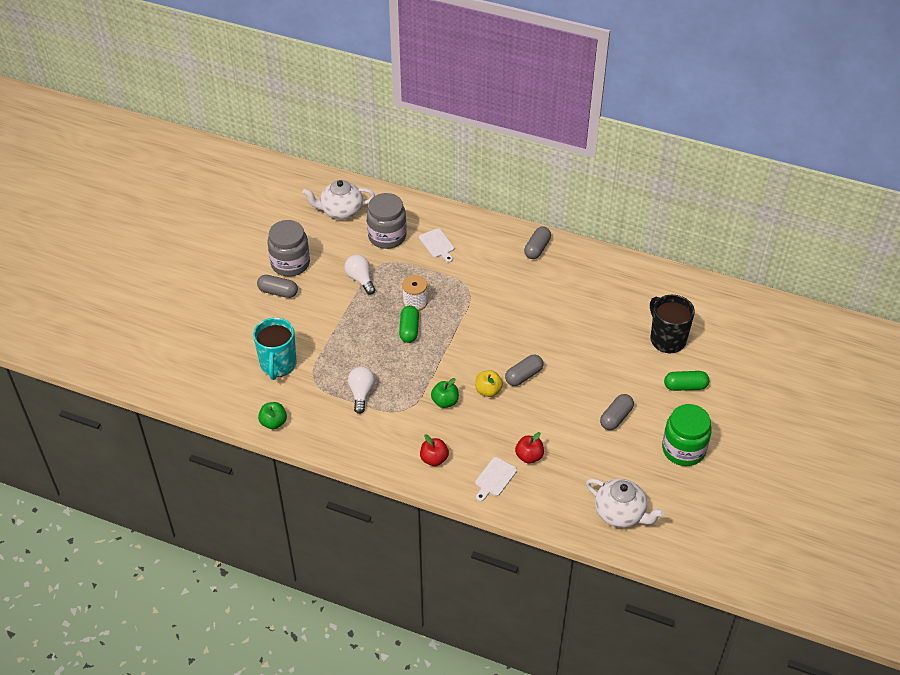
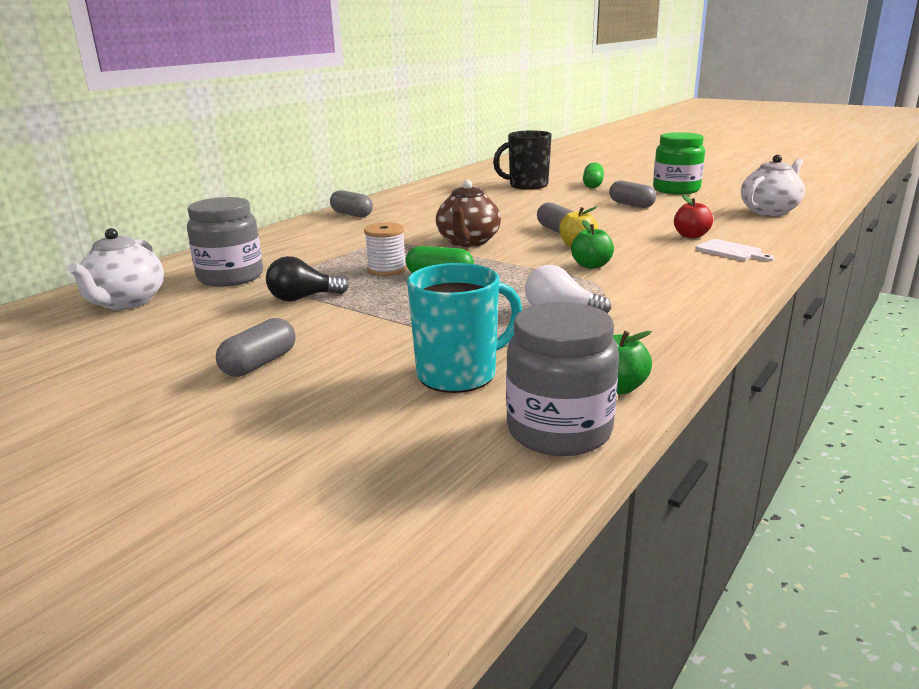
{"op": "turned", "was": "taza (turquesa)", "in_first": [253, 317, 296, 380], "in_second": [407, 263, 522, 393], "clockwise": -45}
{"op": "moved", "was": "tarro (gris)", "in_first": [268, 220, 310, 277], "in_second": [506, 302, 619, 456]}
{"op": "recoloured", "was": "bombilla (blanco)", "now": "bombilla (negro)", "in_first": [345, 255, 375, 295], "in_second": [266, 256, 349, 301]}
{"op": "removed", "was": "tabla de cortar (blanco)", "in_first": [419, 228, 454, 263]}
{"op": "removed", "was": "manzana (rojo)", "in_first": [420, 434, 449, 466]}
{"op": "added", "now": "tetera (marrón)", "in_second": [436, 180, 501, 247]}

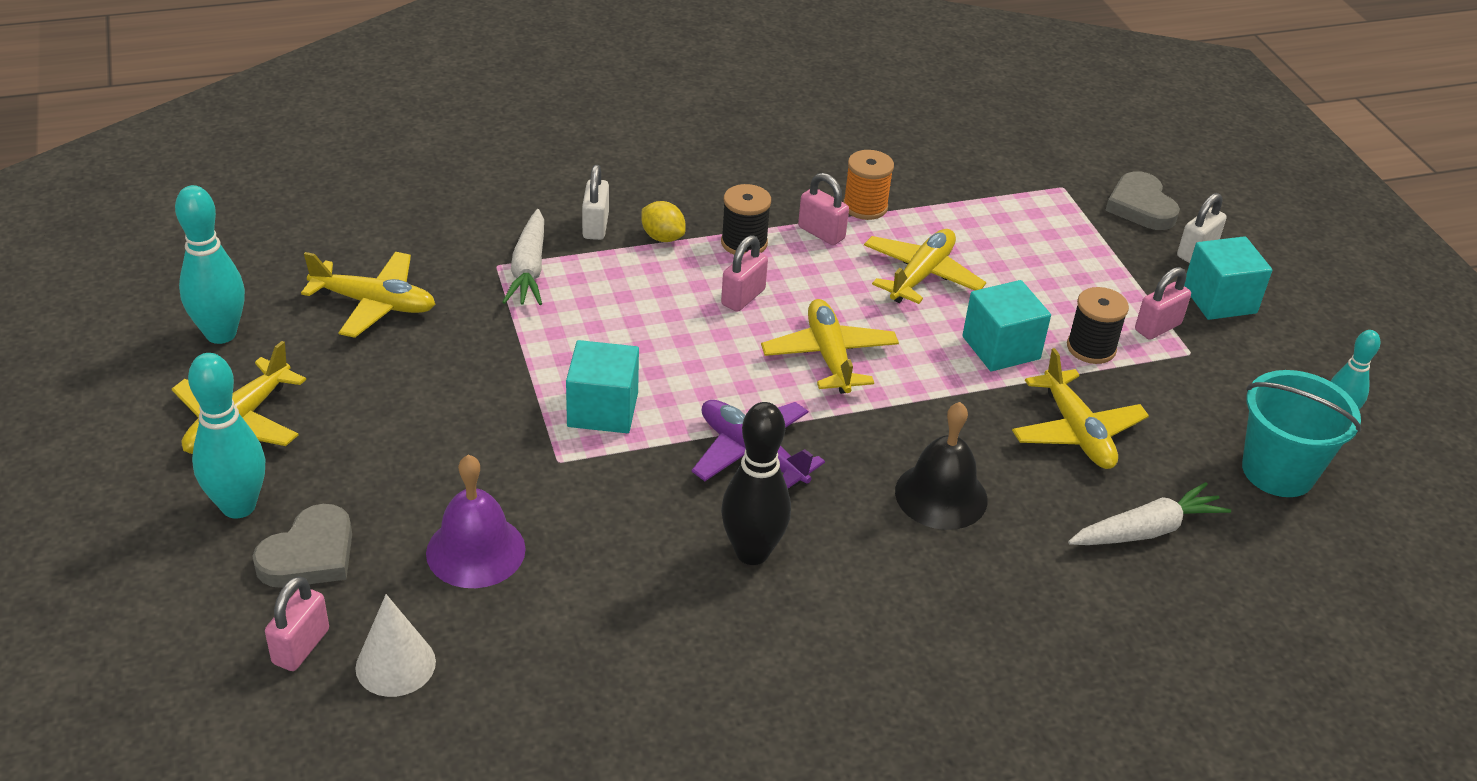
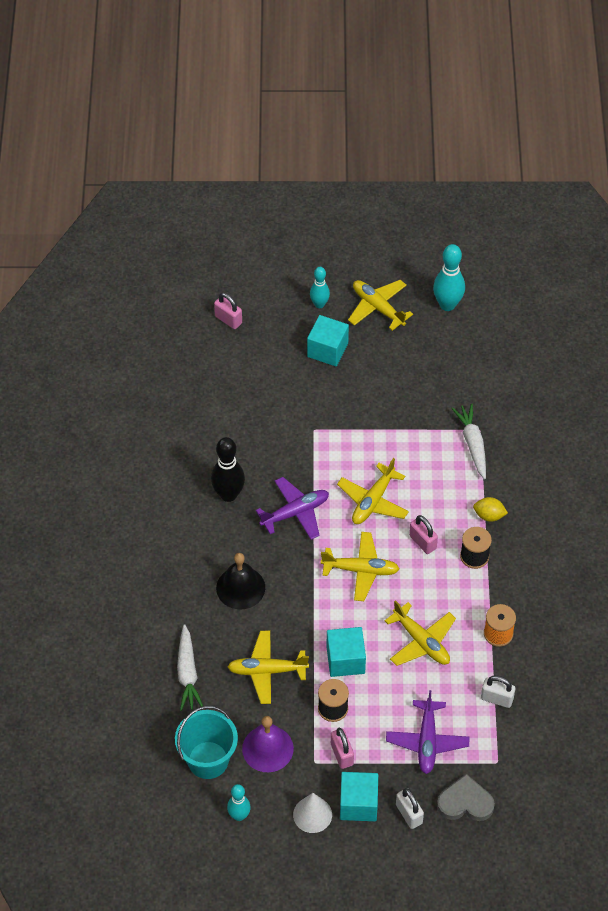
{"op": "resized", "was": "bolo (turquesa)", "in_first": [188, 353, 265, 519], "in_second": [310, 267, 330, 308], "ratio": 0.63}
{"op": "removed", "was": "corazón (gris)", "in_first": [252, 504, 352, 588]}
{"op": "moved", "was": "avión (amarillo)", "in_first": [301, 252, 435, 338], "in_second": [337, 458, 409, 524]}
{"op": "moved", "was": "cono (blanco)", "in_first": [355, 594, 436, 697], "in_second": [293, 793, 332, 833]}
{"op": "moved", "was": "campana (morado)", "in_first": [426, 455, 526, 588], "in_second": [242, 716, 294, 772]}
{"op": "turned", "was": "zanahoria (blanco)", "in_first": [502, 209, 544, 305], "in_second": [452, 403, 486, 479], "clockwise": 60}
{"op": "moved", "was": "cubo (turquesa)", "in_first": [566, 340, 639, 433], "in_second": [307, 315, 349, 367]}
{"op": "moved", "was": "candado (blanco)", "in_first": [582, 165, 609, 240], "in_second": [481, 676, 515, 708]}
{"op": "turned", "was": "limón (amarillo)", "in_first": [641, 201, 686, 242], "in_second": [473, 497, 508, 522], "clockwise": 45}
{"op": "removed", "was": "candado (rosa)", "in_first": [798, 173, 849, 245]}
{"op": "added", "now": "avión (morado)", "in_second": [386, 690, 470, 774]}

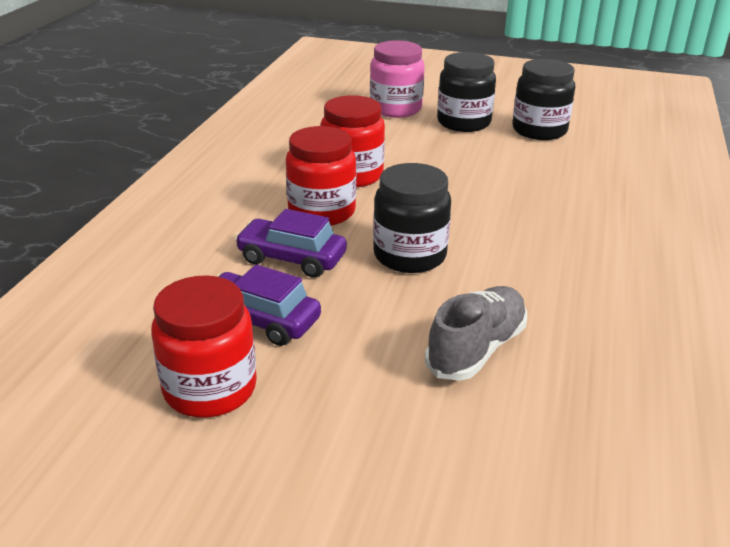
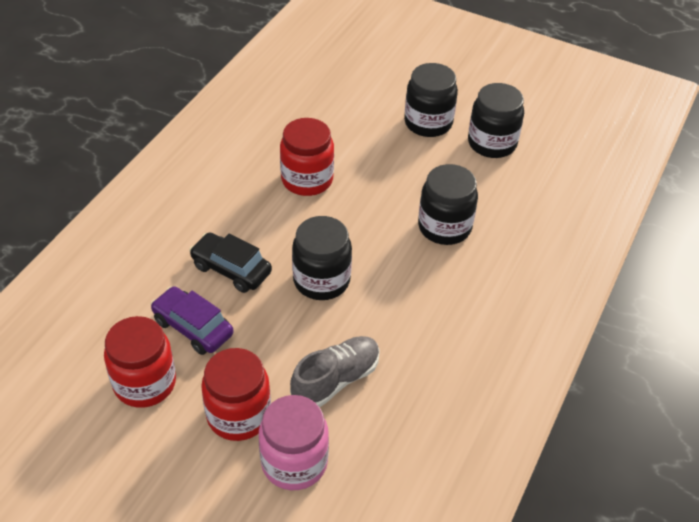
{"op": "recoloured", "was": "coche (morado)", "now": "coche (negro)", "in_first": [234, 209, 347, 278], "in_second": [189, 232, 272, 293]}
{"op": "moved", "was": "tarro (rojo)", "in_first": [286, 126, 356, 226], "in_second": [201, 348, 271, 441]}
{"op": "moved", "was": "tarro (rosa)", "in_first": [370, 40, 425, 118], "in_second": [259, 395, 329, 490]}
{"op": "added", "now": "tarro (negro)", "in_second": [418, 164, 478, 245]}

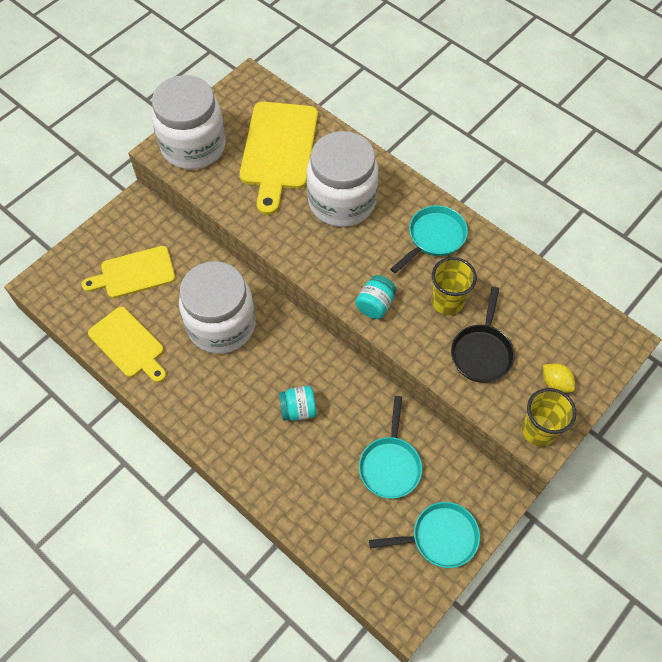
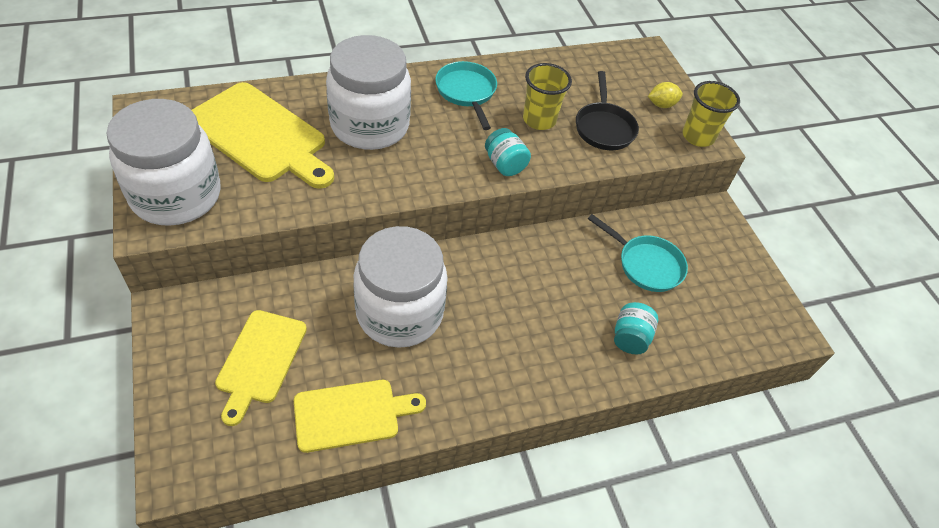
{"op": "moved", "was": "tarro (turquesa)", "in_first": [279, 386, 317, 421], "in_second": [614, 302, 658, 355]}
{"op": "removed", "was": "sartén (turquesa)", "in_first": [369, 502, 480, 568]}
{"op": "turned", "was": "sartén (negro)", "in_first": [451, 286, 515, 383], "in_second": [576, 71, 639, 150], "clockwise": 45}

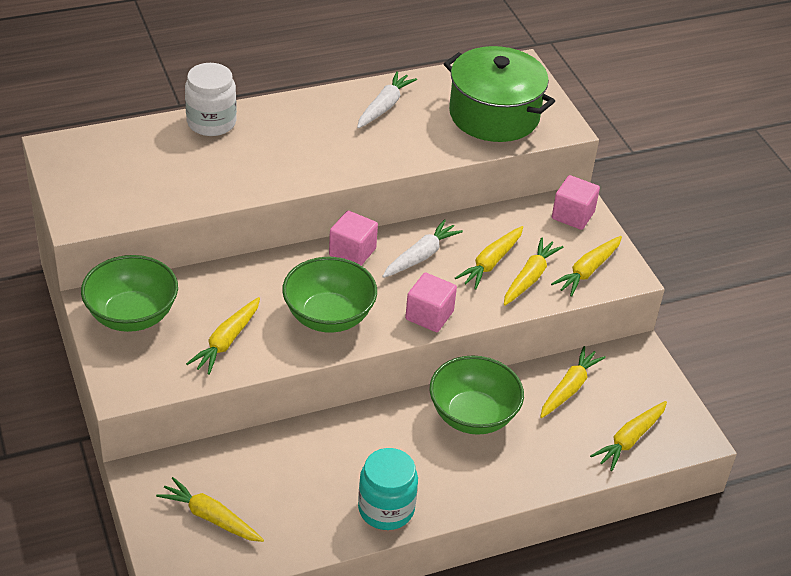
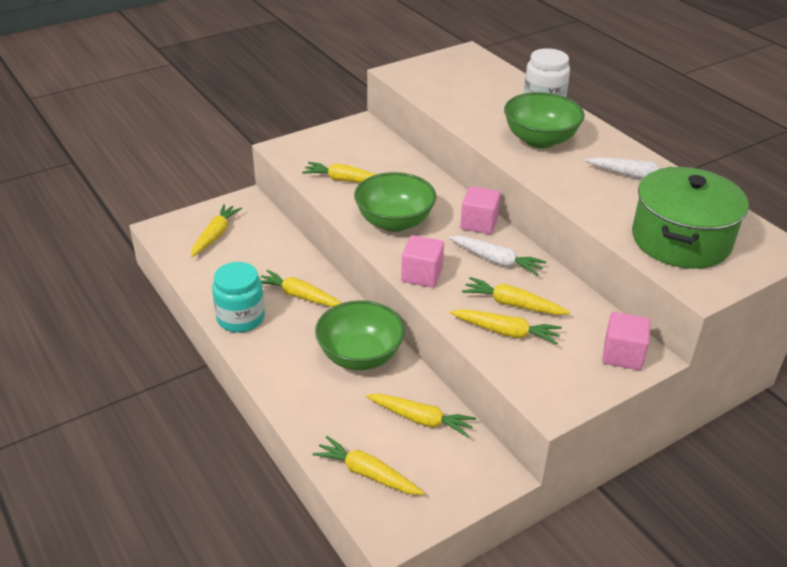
{"op": "moved", "was": "cuenco (verde)", "in_first": [81, 255, 178, 332], "in_second": [504, 92, 585, 148]}
{"op": "moved", "was": "zanahoria (amarillo)", "in_first": [551, 236, 622, 297], "in_second": [261, 270, 342, 307]}

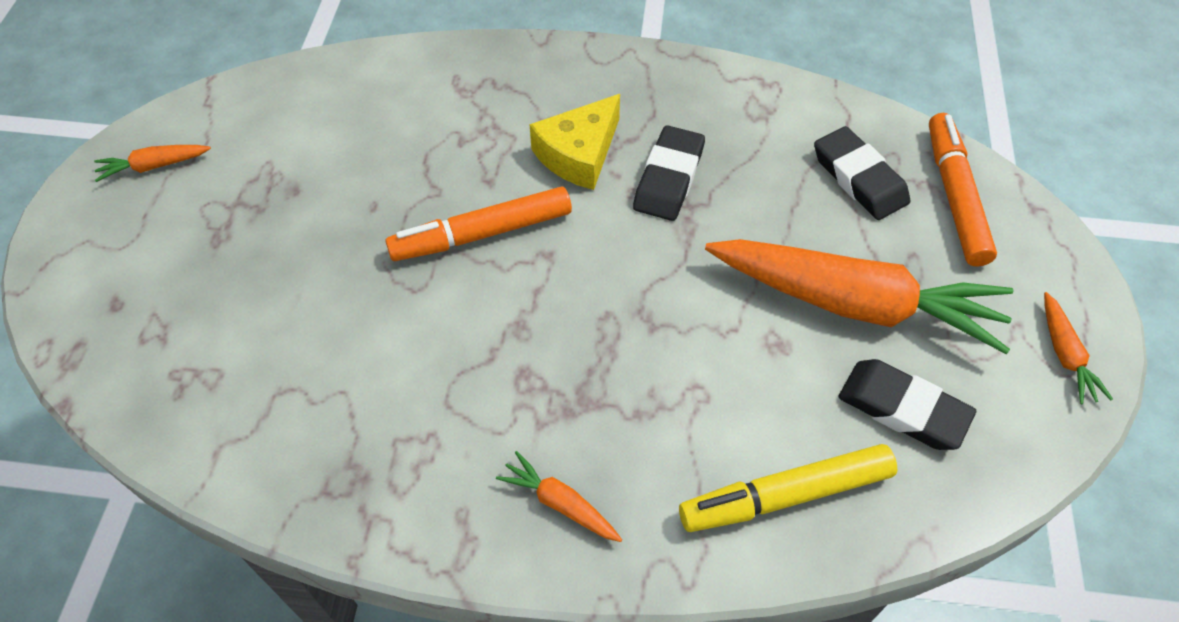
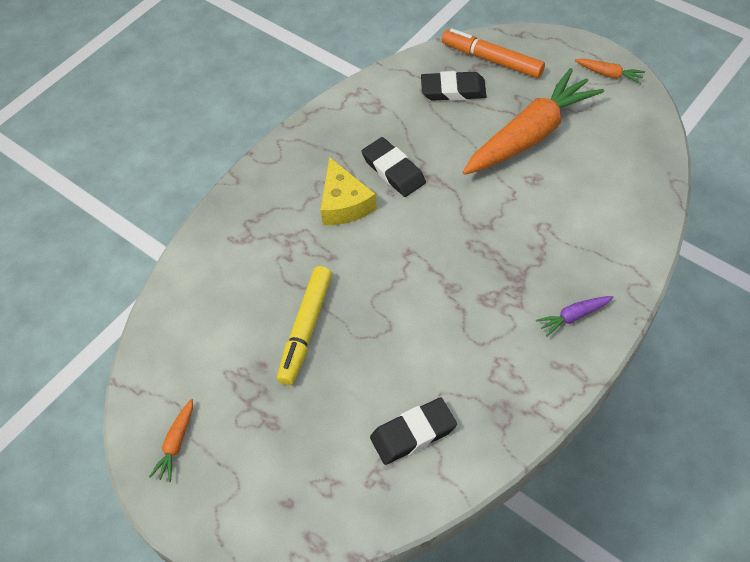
{"op": "removed", "was": "rotulador (naranja)", "in_first": [385, 186, 572, 261]}
{"op": "recoloured", "was": "zanahoria (naranja)", "now": "zanahoria (morado)", "in_first": [496, 451, 622, 542], "in_second": [536, 296, 614, 337]}
{"op": "moved", "was": "rotulador (amarillo)", "in_first": [679, 444, 897, 532], "in_second": [277, 266, 332, 385]}
{"op": "moved", "was": "goma de borrar (negro)", "in_first": [839, 359, 976, 450], "in_second": [370, 397, 457, 465]}

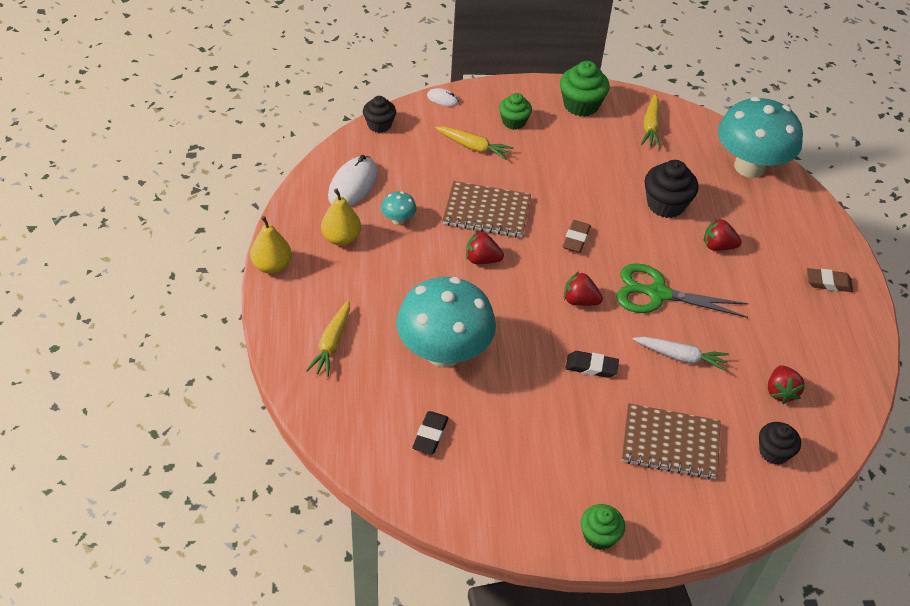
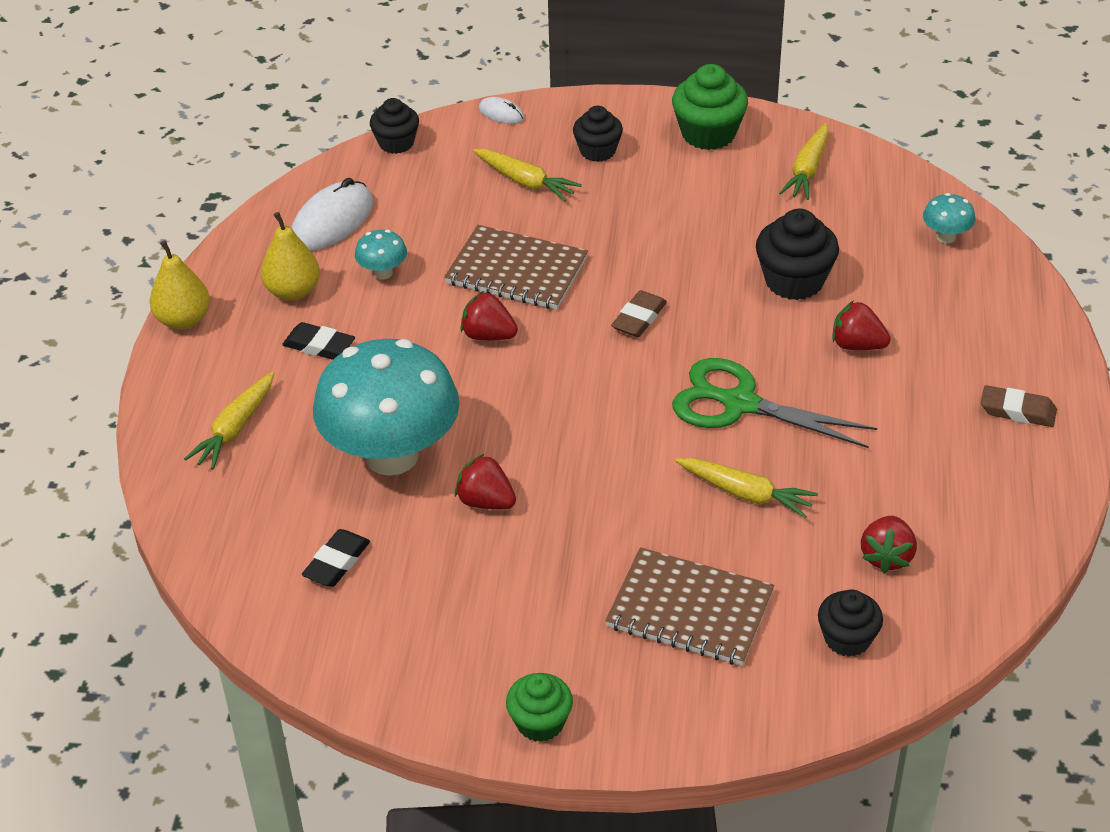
{"op": "recoloured", "was": "magdalena (verde)", "now": "magdalena (negro)", "in_first": [499, 93, 532, 130], "in_second": [573, 106, 623, 162]}
{"op": "moved", "was": "fresa (rojo)", "in_first": [564, 271, 603, 306], "in_second": [455, 454, 516, 509]}
{"op": "moved", "was": "goma de borrar (negro)", "in_first": [566, 351, 619, 378], "in_second": [282, 322, 355, 360]}
{"op": "recoloured", "was": "zanahoria (blanco)", "now": "zanahoria (amarillo)", "in_first": [632, 337, 729, 372], "in_second": [675, 458, 818, 518]}
{"op": "resized", "was": "seta (turquesa)", "in_first": [718, 97, 803, 178], "in_second": [923, 193, 976, 244], "ratio": 0.4}

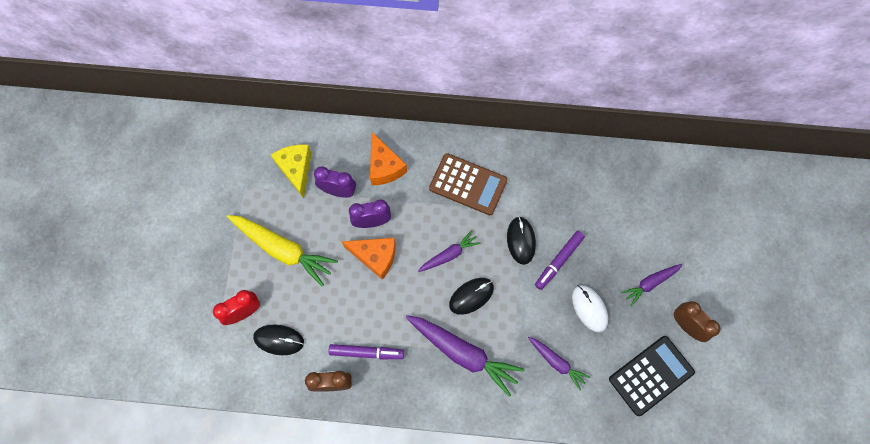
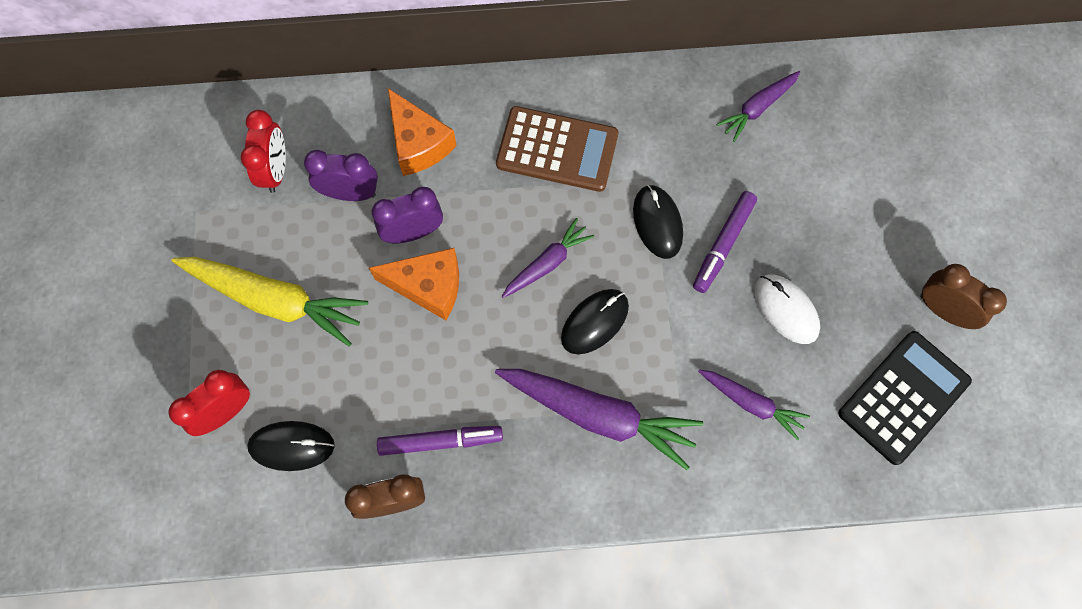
{"op": "replaced", "was": "queso (amarillo)", "now": "despertador (rojo)", "in_first": [271, 144, 312, 199], "in_second": [241, 110, 286, 193]}
{"op": "moved", "was": "zanahoria (morado)", "in_first": [621, 264, 682, 306], "in_second": [716, 71, 800, 142]}

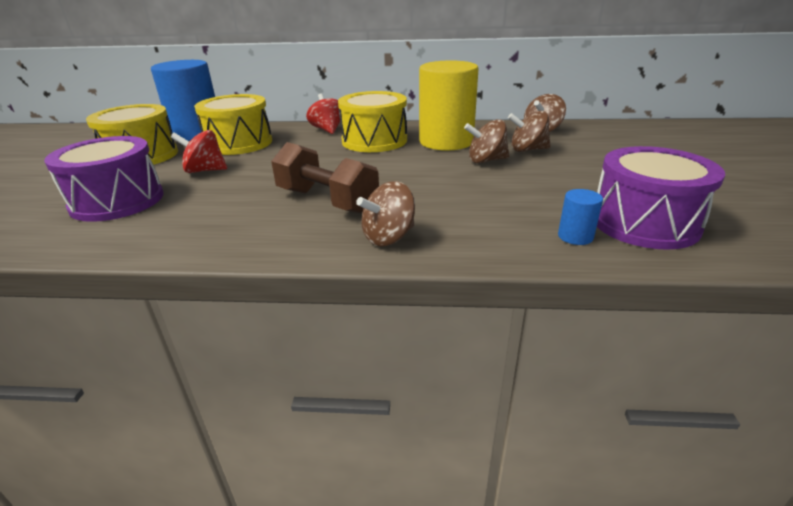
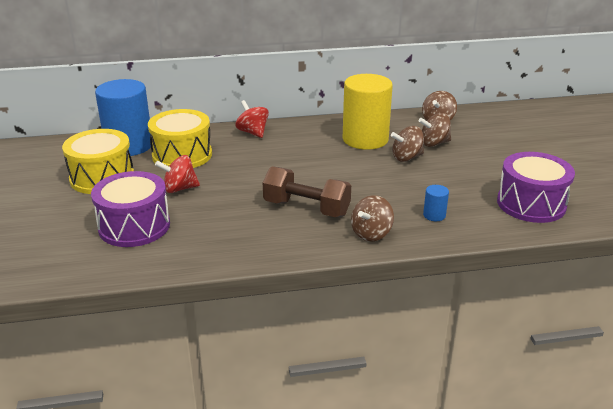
{"op": "removed", "was": "tambor (amarillo)", "in_first": [338, 91, 407, 152]}
{"op": "moved", "was": "cilindro (azul)", "in_first": [558, 189, 603, 245], "in_second": [423, 185, 449, 221]}

